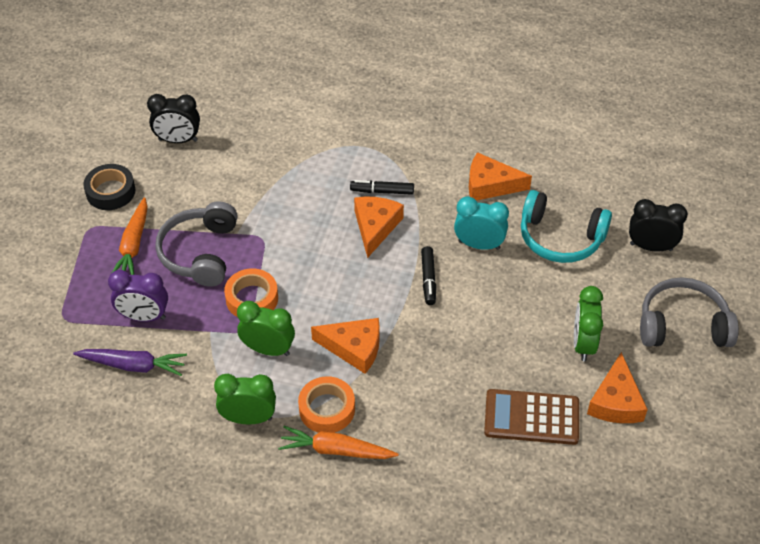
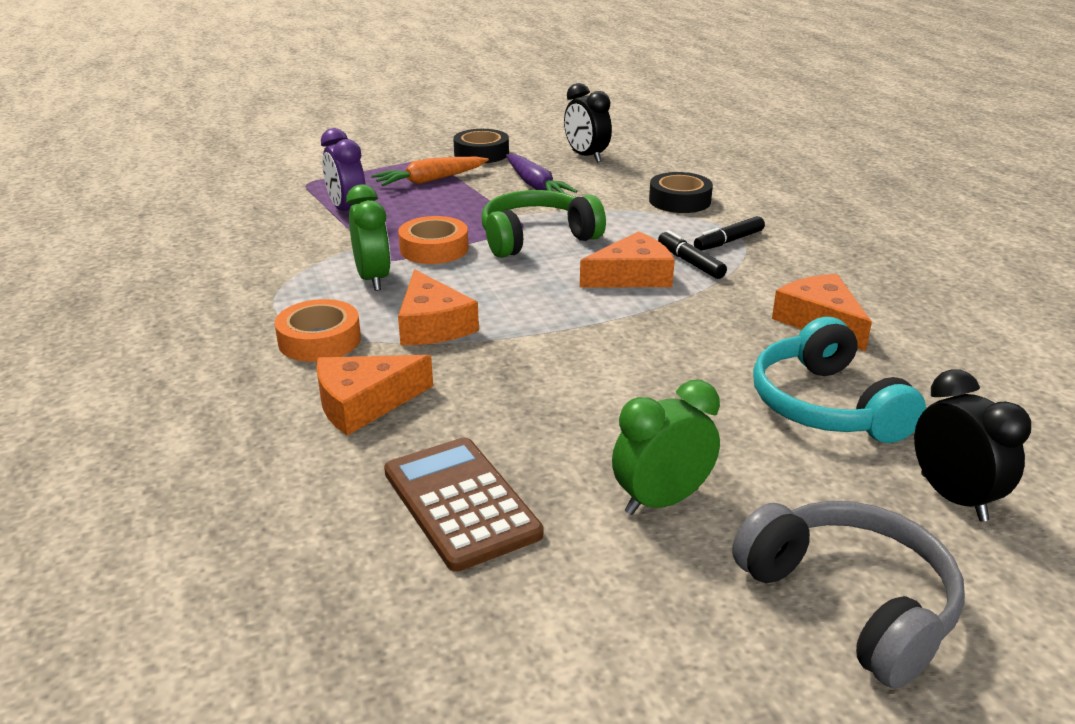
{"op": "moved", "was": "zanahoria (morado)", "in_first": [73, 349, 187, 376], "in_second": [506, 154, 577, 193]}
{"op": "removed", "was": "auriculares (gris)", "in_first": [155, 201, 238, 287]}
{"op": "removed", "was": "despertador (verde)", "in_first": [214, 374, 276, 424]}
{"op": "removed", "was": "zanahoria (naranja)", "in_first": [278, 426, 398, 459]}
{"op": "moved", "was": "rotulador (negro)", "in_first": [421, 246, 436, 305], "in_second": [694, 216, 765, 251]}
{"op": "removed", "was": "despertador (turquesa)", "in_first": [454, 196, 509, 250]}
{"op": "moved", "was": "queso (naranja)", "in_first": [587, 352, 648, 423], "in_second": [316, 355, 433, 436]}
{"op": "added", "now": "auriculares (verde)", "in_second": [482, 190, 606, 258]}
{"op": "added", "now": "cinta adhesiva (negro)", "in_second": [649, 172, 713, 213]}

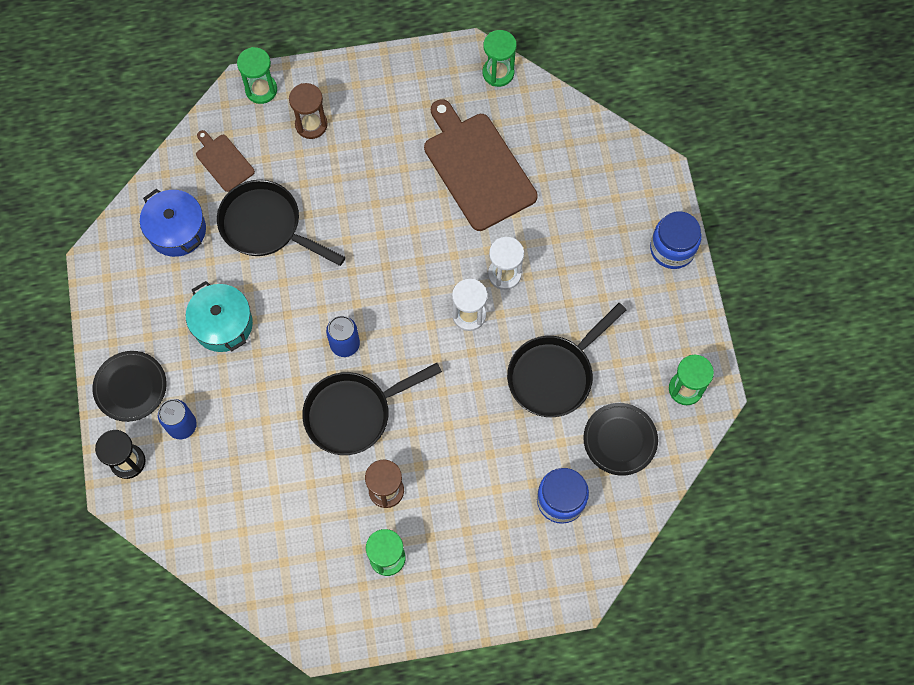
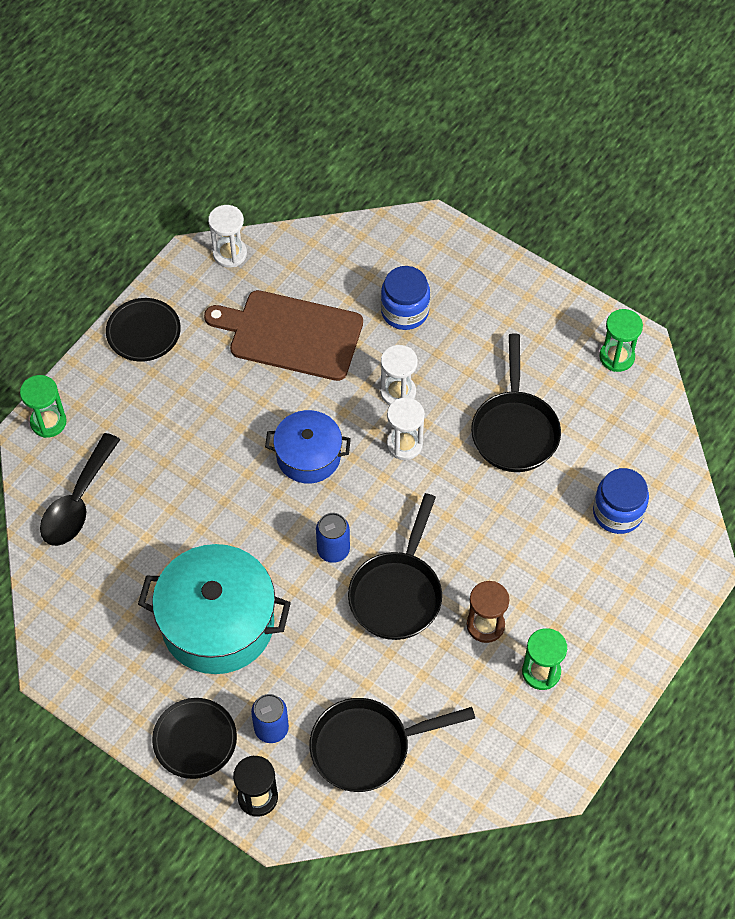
{"op": "moved", "was": "olla (azul)", "in_first": [140, 189, 206, 257], "in_second": [265, 410, 351, 483]}
{"op": "resized", "was": "olla (turquesa)", "in_first": [186, 281, 253, 352], "in_second": [138, 544, 291, 674], "ratio": 1.67}
{"op": "replaced", "was": "tabla de cortar (marrón)", "now": "cuchara (negro)", "in_first": [196, 130, 255, 192], "in_second": [40, 433, 120, 546]}
{"op": "moved", "was": "sartén (negro)", "in_first": [217, 180, 345, 266], "in_second": [309, 698, 475, 792]}
{"op": "removed", "was": "reloj de arena (marrón)", "in_first": [289, 83, 328, 139]}
{"op": "recoloured", "was": "reloj de arena (verde)", "now": "reloj de arena (blanco)", "in_first": [483, 30, 517, 87], "in_second": [208, 205, 247, 268]}
{"op": "moved", "was": "plato (negro)", "in_first": [583, 403, 658, 476], "in_second": [106, 298, 181, 362]}
{"op": "moved", "was": "tarro (azul)", "in_first": [650, 211, 701, 269], "in_second": [381, 266, 430, 330]}

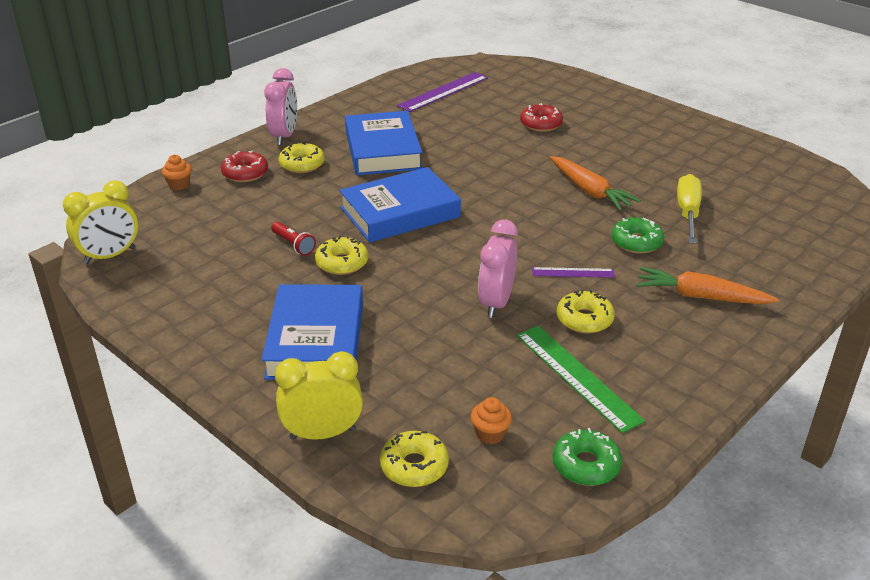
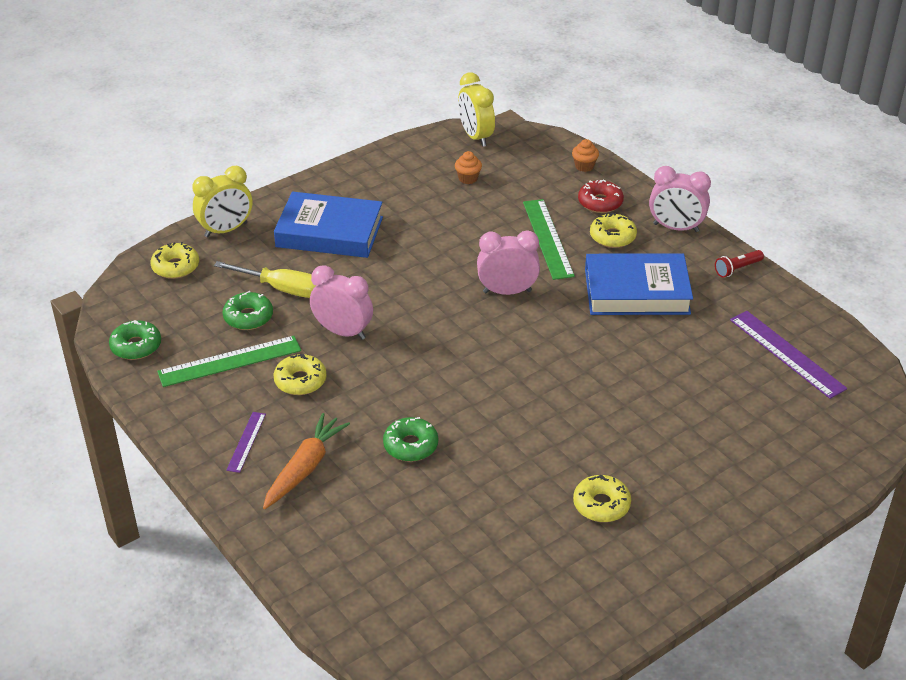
{"op": "moved", "was": "lámpara de mano (rojo)", "in_first": [271, 222, 316, 256], "in_second": [715, 250, 764, 278]}
{"op": "turned", "was": "despertador (amarillo)", "in_first": [275, 351, 363, 440], "in_second": [192, 166, 252, 237], "clockwise": 60}
{"op": "moved", "was": "rosquilla (amarillo)", "in_first": [315, 236, 368, 275], "in_second": [573, 475, 631, 522]}
{"op": "replaced", "was": "libro (azul)", "now": "despertador (rosa)", "in_first": [339, 167, 461, 242], "in_second": [477, 231, 540, 295]}
{"op": "moved", "was": "magdalena (naranja)", "in_first": [471, 397, 512, 444], "in_second": [455, 151, 482, 184]}
{"op": "removed", "was": "rosquilla (rojo)", "in_first": [520, 103, 563, 132]}
{"op": "moved", "was": "regla (morado)", "in_first": [532, 267, 615, 278], "in_second": [226, 412, 266, 473]}
{"op": "removed", "was": "zanahoria (naranja)", "in_first": [550, 156, 641, 211]}
{"op": "moved", "was": "destornillador (amarillo)", "in_first": [677, 174, 702, 244], "in_second": [214, 261, 316, 298]}
{"op": "added", "now": "rosquilla (verde)", "in_second": [223, 291, 273, 330]}
{"op": "added", "now": "regla (verde)", "in_second": [523, 199, 575, 280]}

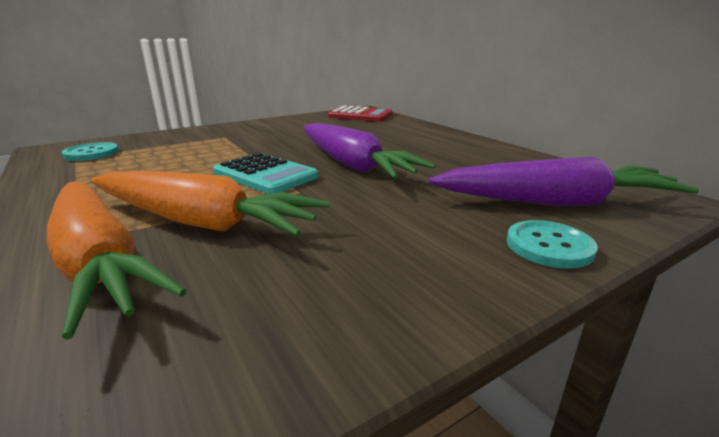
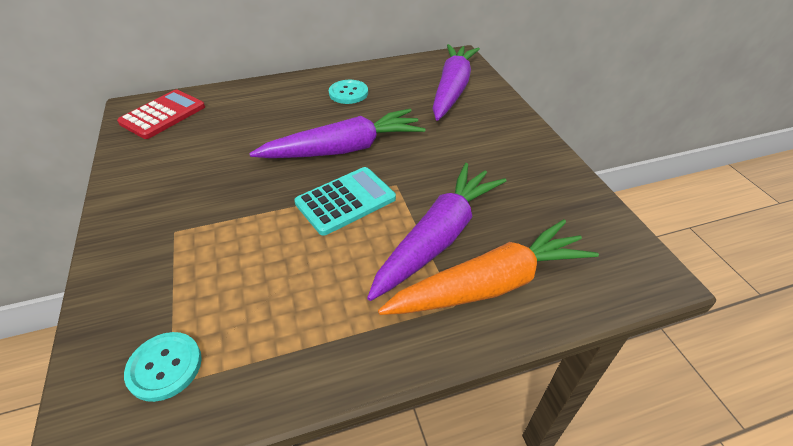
{"op": "recoloured", "was": "zanahoria (naranja)", "now": "zanahoria (morado)", "in_first": [91, 171, 329, 236], "in_second": [367, 163, 507, 301]}
{"op": "moved", "was": "botón (turquesa)", "in_first": [507, 220, 598, 269], "in_second": [329, 80, 368, 104]}

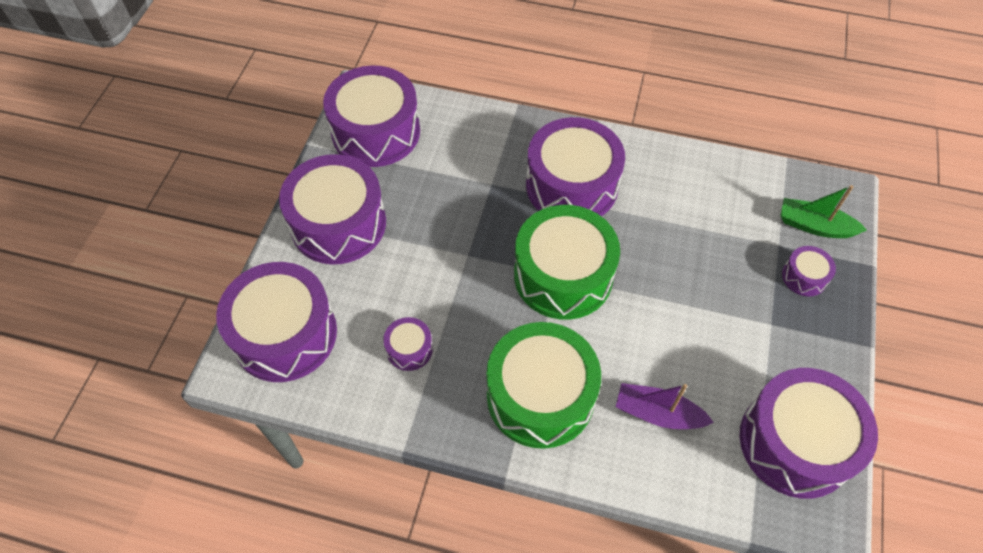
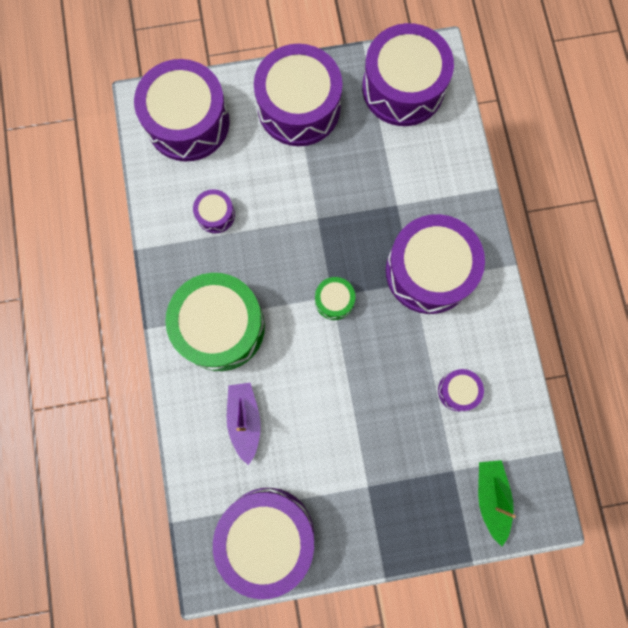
{"op": "resized", "was": "tambor (verde)", "in_first": [514, 205, 620, 320], "in_second": [315, 277, 355, 320], "ratio": 0.45}
{"op": "moved", "was": "tambor (morado)", "in_first": [782, 246, 836, 296], "in_second": [438, 369, 484, 411]}

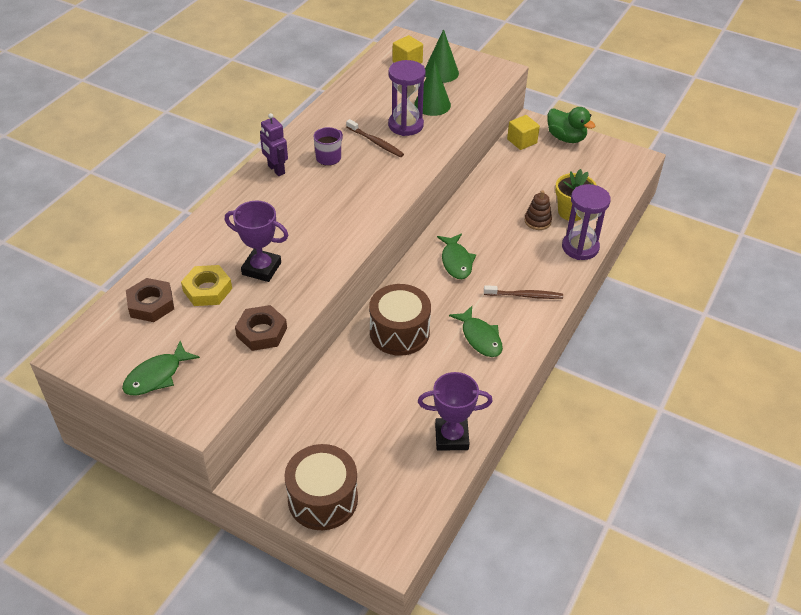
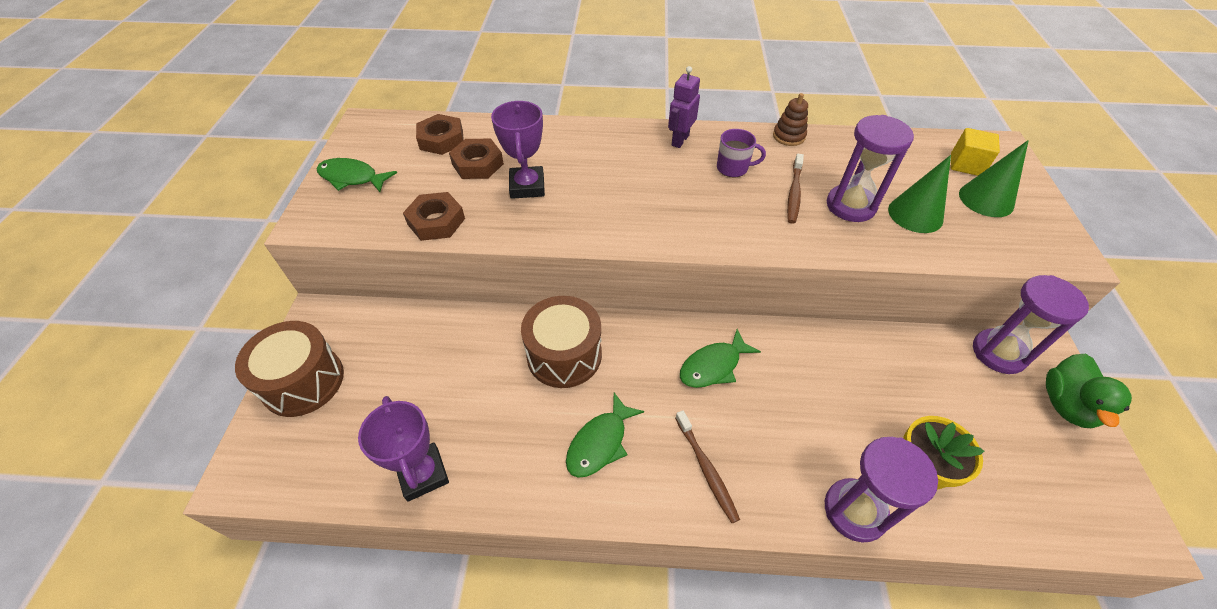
{"op": "recoloured", "was": "tuerca (amarillo)", "now": "tuerca (marrón)", "in_first": [181, 265, 232, 306], "in_second": [449, 139, 504, 179]}
{"op": "replaced", "was": "cubo (amarillo)", "now": "reloj de arena (morado)", "in_first": [507, 115, 540, 150], "in_second": [973, 275, 1089, 374]}
{"op": "moved", "was": "juguete apilable (marrón)", "in_first": [525, 190, 552, 230], "in_second": [773, 93, 808, 146]}

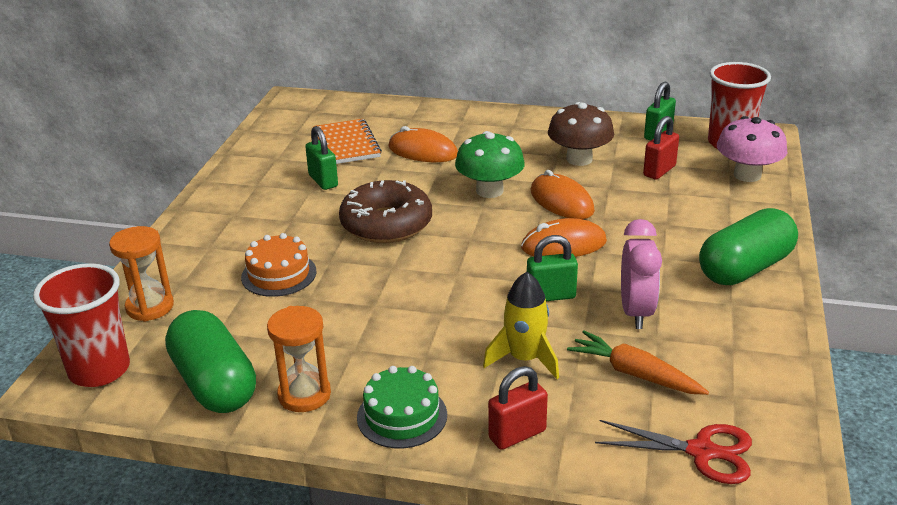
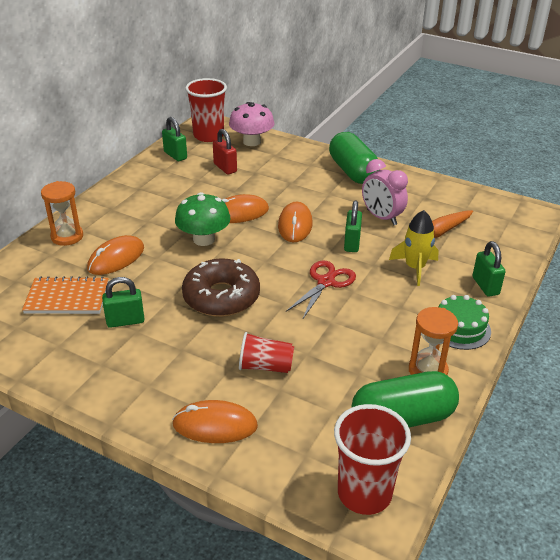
{"op": "moved", "was": "reloj de arena (naranja)", "in_first": [109, 226, 174, 321], "in_second": [41, 181, 83, 246]}
{"op": "replaced", "was": "tarta (naranja)", "now": "vaso (rojo)", "in_first": [241, 233, 316, 297], "in_second": [239, 332, 294, 373]}
{"op": "recoloured", "was": "candado (rojo)", "now": "candado (verde)", "in_first": [488, 366, 548, 450], "in_second": [473, 241, 506, 297]}
{"op": "removed", "was": "seta (marrón)", "in_first": [548, 102, 614, 166]}
{"op": "moved", "was": "tijeras (rojo)", "in_first": [595, 420, 752, 484], "in_second": [286, 260, 356, 320]}
{"op": "turned", "was": "despertador (rosa)", "in_first": [621, 219, 662, 329], "in_second": [362, 159, 408, 225], "clockwise": -150}
{"op": "added", "now": "ratón (naranja)", "in_second": [172, 400, 258, 443]}

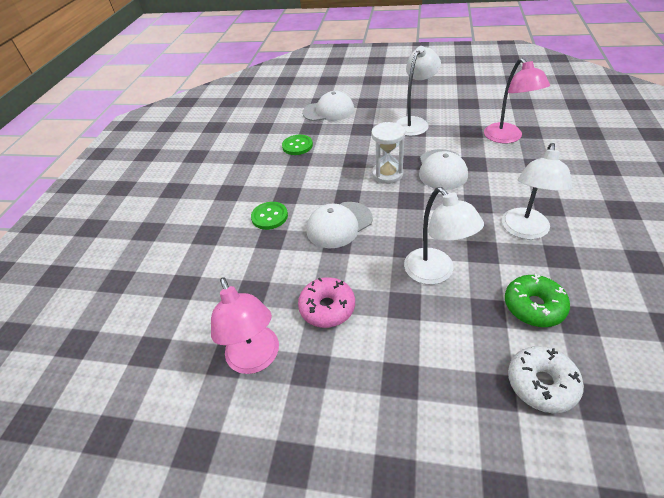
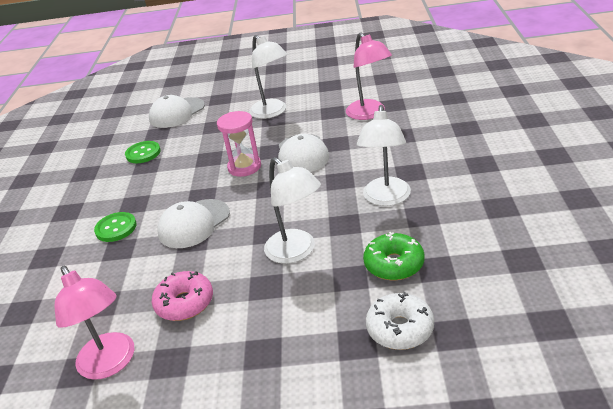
{"op": "turned", "was": "gorra (blanco)", "in_first": [302, 91, 354, 121], "in_second": [149, 95, 205, 128], "clockwise": 150}
{"op": "recoloured", "was": "reloj de arena (blanco)", "now": "reloj de arena (rosa)", "in_first": [371, 122, 405, 184], "in_second": [217, 111, 261, 177]}
{"op": "turned", "was": "lámpara (blanco)", "in_first": [395, 46, 441, 136], "in_second": [249, 35, 288, 119], "clockwise": 120}

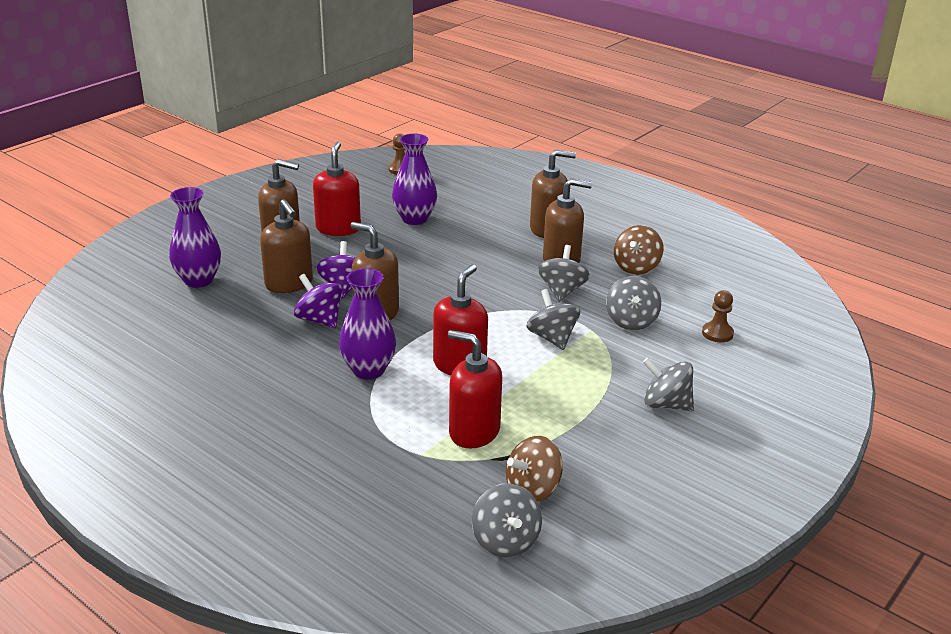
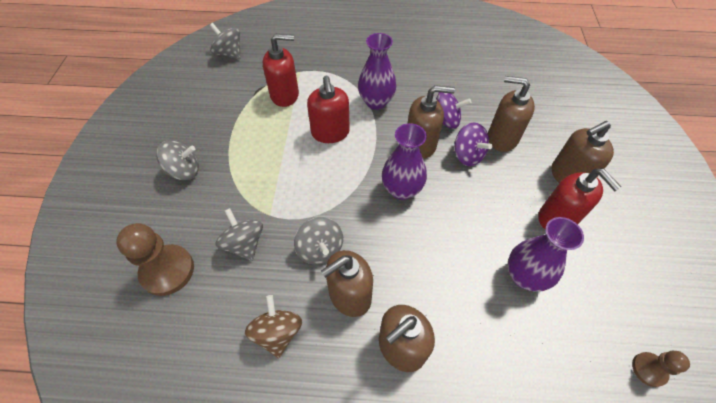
{"op": "moved", "was": "florero (morado)", "in_first": [169, 187, 221, 288], "in_second": [382, 123, 427, 200]}
{"op": "removed", "was": "peonza (marrón)", "in_first": [506, 436, 563, 502]}
{"op": "removed", "was": "peonza (gris)", "in_first": [527, 289, 580, 350]}
{"op": "resized", "was": "peón (marrón)", "in_first": [702, 290, 734, 342], "in_second": [116, 223, 194, 296], "ratio": 1.83}

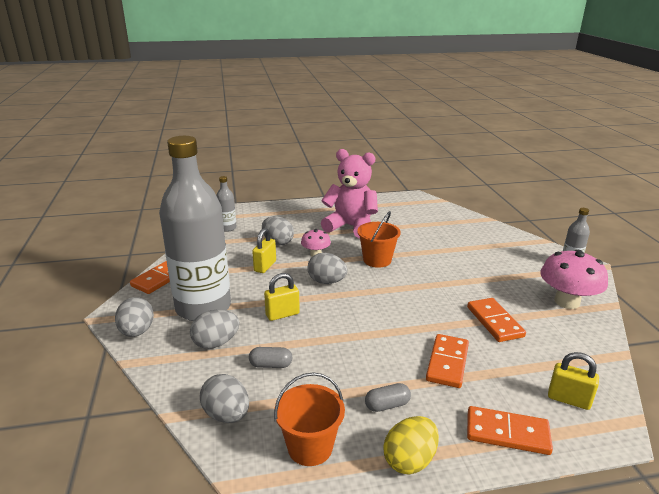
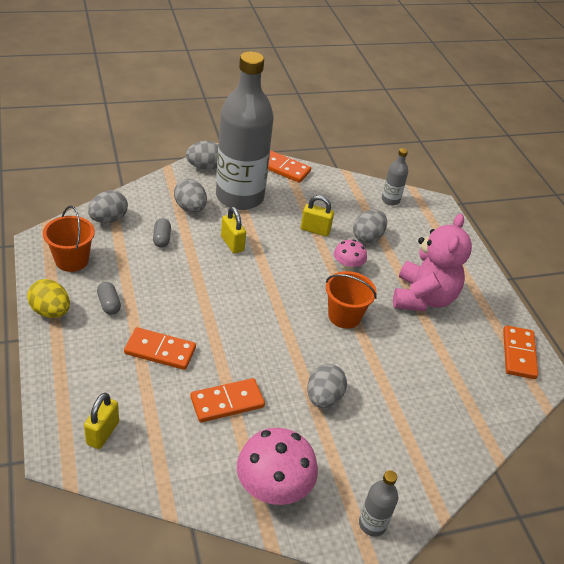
{"op": "moved", "was": "huevo (gris)", "in_first": [307, 253, 348, 284], "in_second": [307, 364, 347, 408]}
{"op": "moved", "was": "ficha de dominó (naranja)", "in_first": [467, 406, 553, 455], "in_second": [503, 325, 538, 379]}

